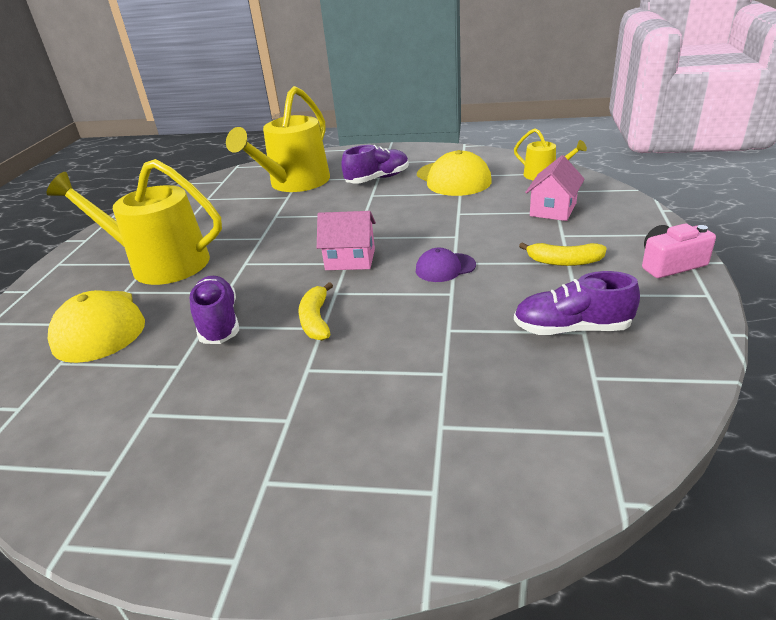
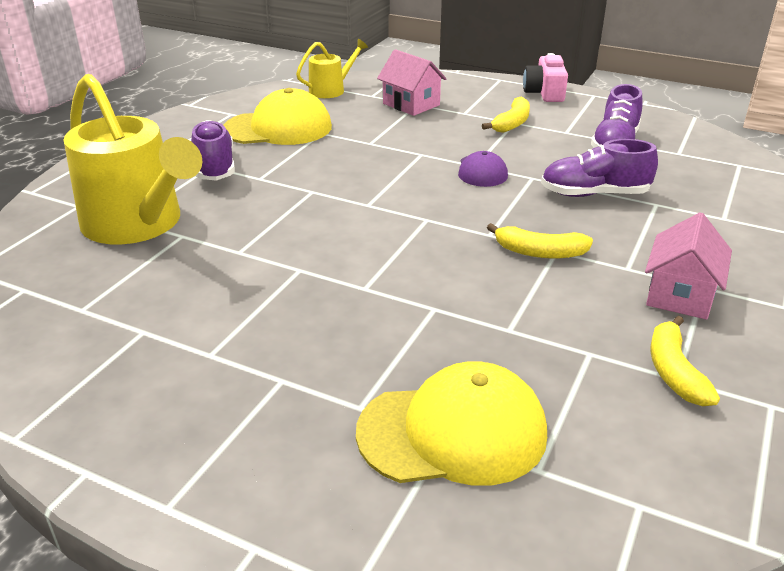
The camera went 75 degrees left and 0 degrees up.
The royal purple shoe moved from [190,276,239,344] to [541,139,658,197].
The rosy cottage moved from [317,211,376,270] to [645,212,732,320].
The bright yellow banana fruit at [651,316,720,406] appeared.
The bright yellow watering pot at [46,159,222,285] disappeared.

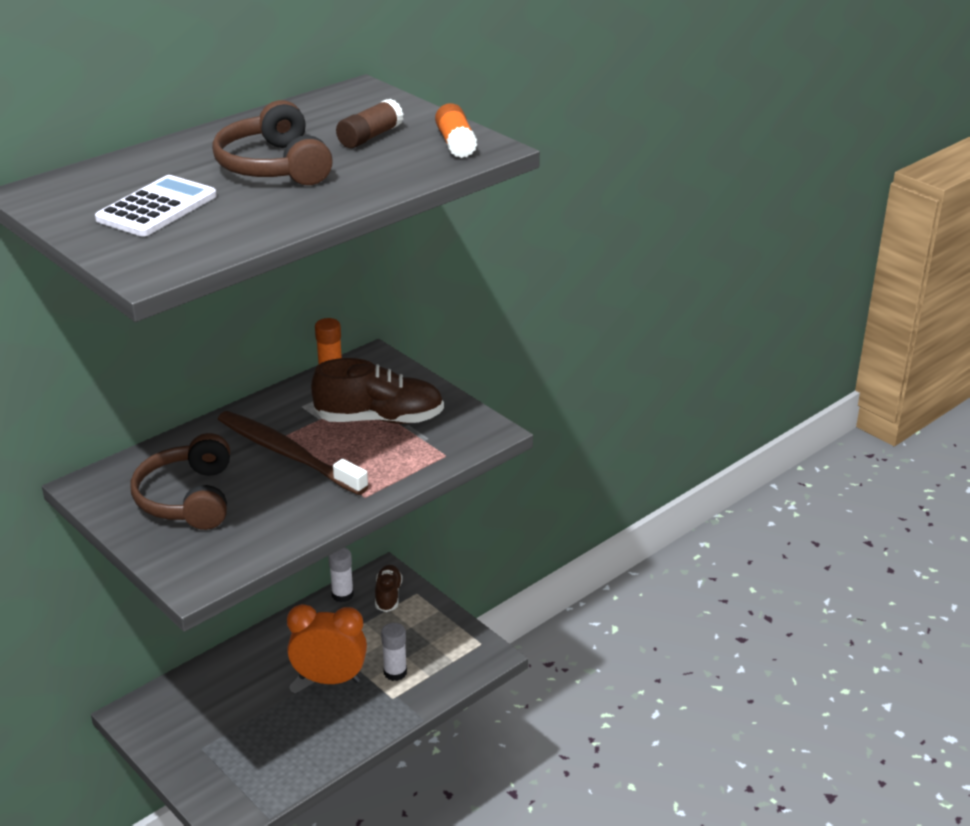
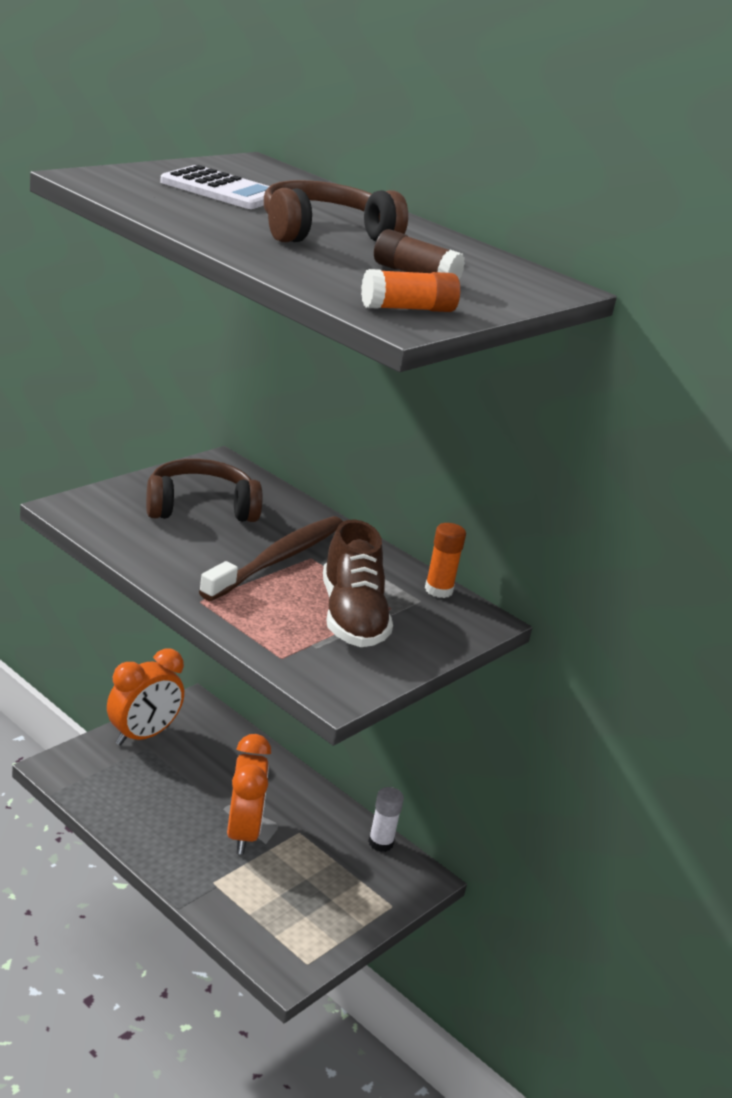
The camera went 80 degrees right and 5 degrees down.
The bright orange bedside clock at [107,648,184,746] appeared.
The dark brown shoe at [375,565,402,612] disappeared.
The white glue at [381,623,407,681] disappeared.

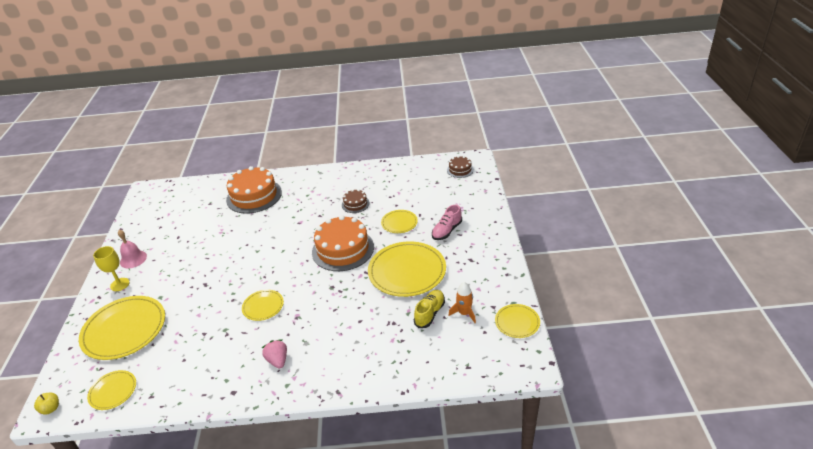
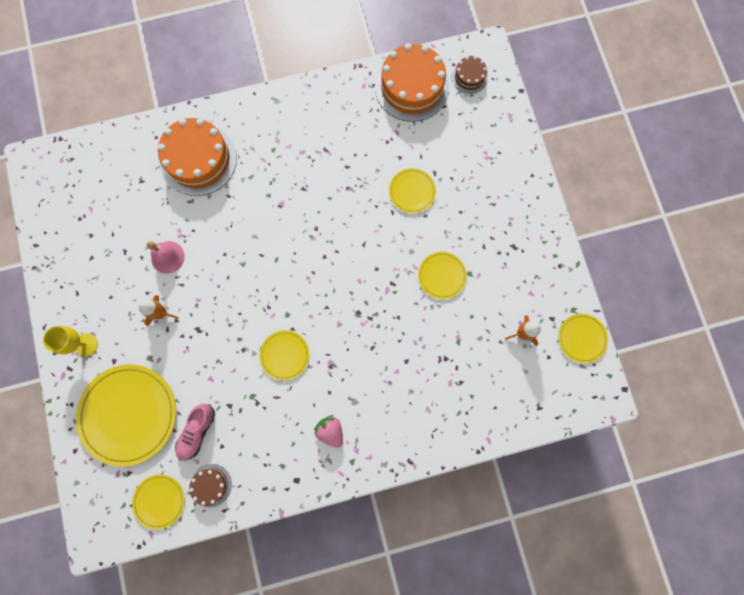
The camera went 15 degrees left and 40 degrees up.
The bright orange spaceship at [139,295,179,326] appeared.
The rosy hand bell moved from [118,230,147,268] to [147,241,185,274].
The rosy shoe moved from [432,205,462,240] to [175,404,215,461].
The dark brown gateau moved from [342,189,370,213] to [189,464,232,507].
The bright orange gateau moved from [312,215,374,271] to [375,43,449,122].
The bright yellow plate at [368,241,446,297] changed to 0.51 times the size.
The bright yellow toy apple at [34,393,59,415] disappeared.
The bright yellow shoe at [414,290,445,328] disappeared.

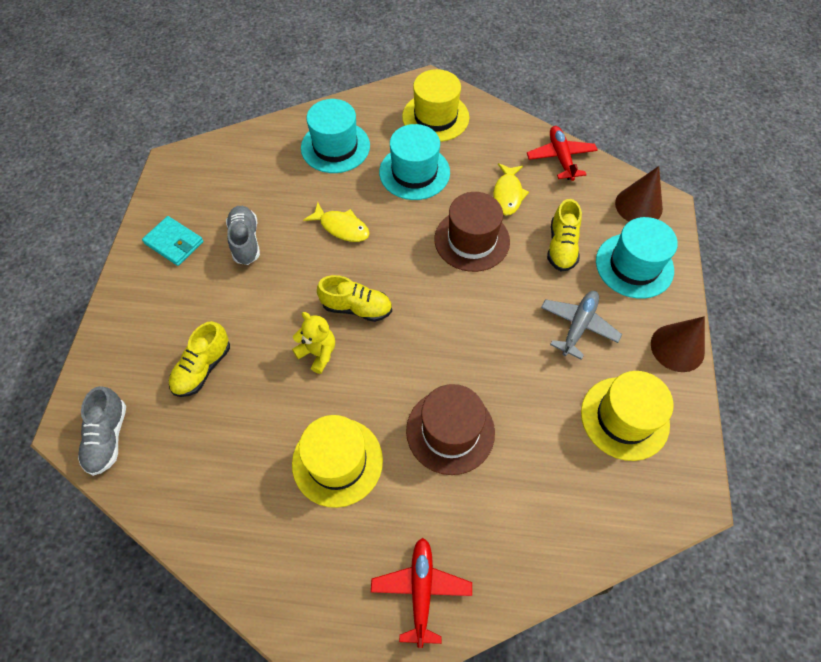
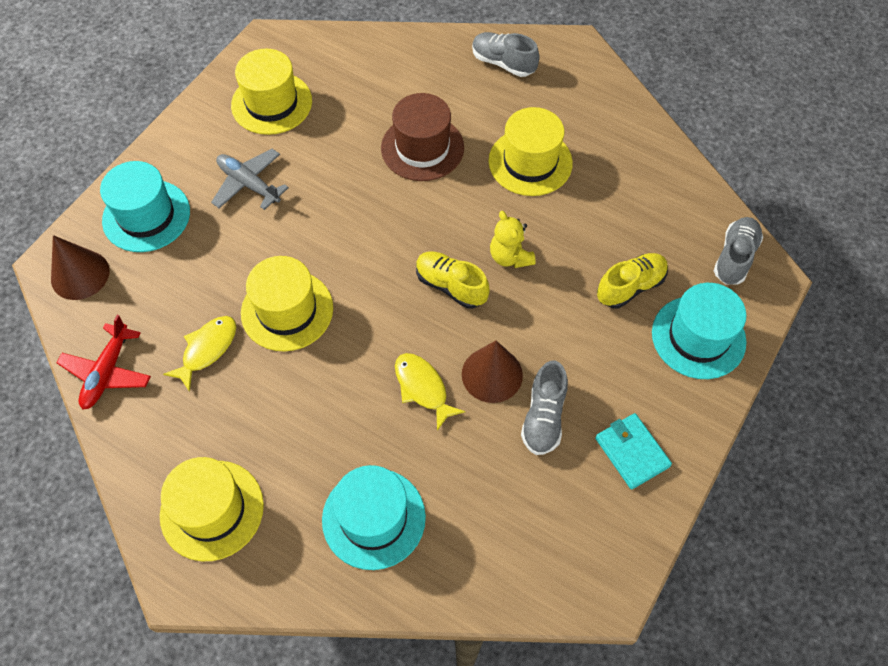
The camera went 155 degrees left and 0 degrees up.
The gray aeroplane at [541,291,622,360] turned 75 degrees clockwise.
The dark brown top hat at [434,192,510,272] became the bright yellow top hat at [241,256,333,352].
The dark brown cone moved from [651,316,705,372] to [462,341,523,403].
The crimson aeroplane at [371,538,472,648] was replaced by the gray shoe at [472,32,540,77].
The teal top hat moved from [379,124,450,200] to [652,283,747,379].
The bright yellow shoe at [547,199,582,271] disappeared.

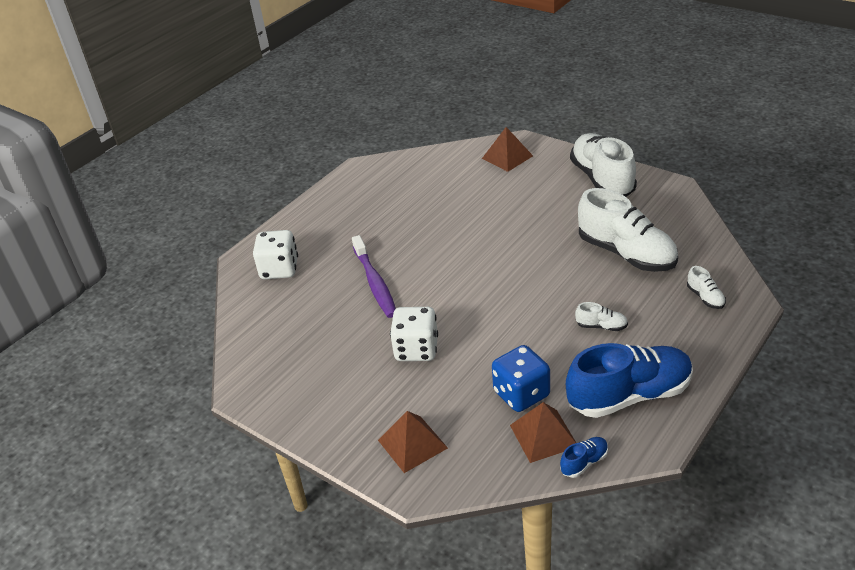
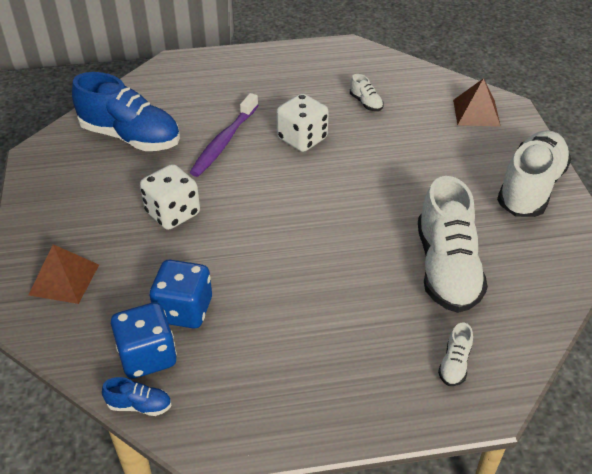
The camera went 40 degrees right and 5 degrees up.
The royal blue shoe moved from [566,343,693,418] to [72,72,180,151].
The dark brown pyramid at [510,402,576,463] was replaced by the royal blue dice at [111,302,177,379].
The white dice moved from [253,230,298,279] to [276,94,329,152].
The white shoe moved from [575,302,628,331] to [350,74,384,111].

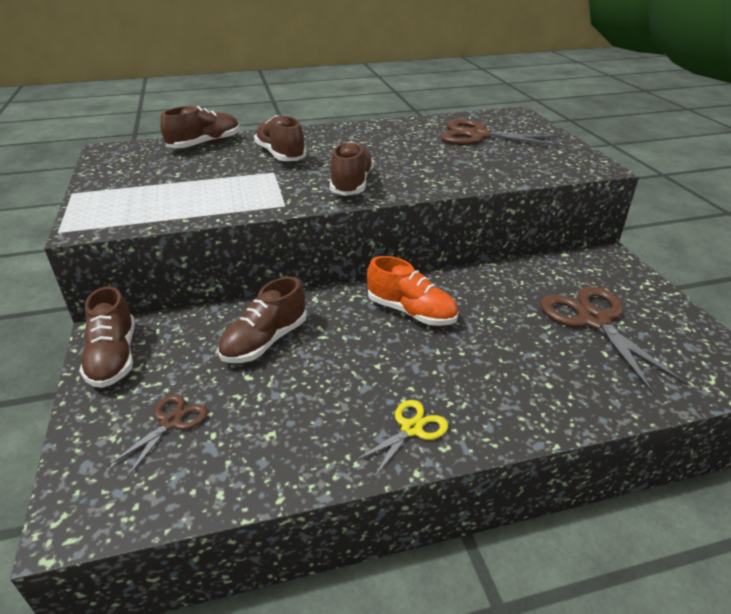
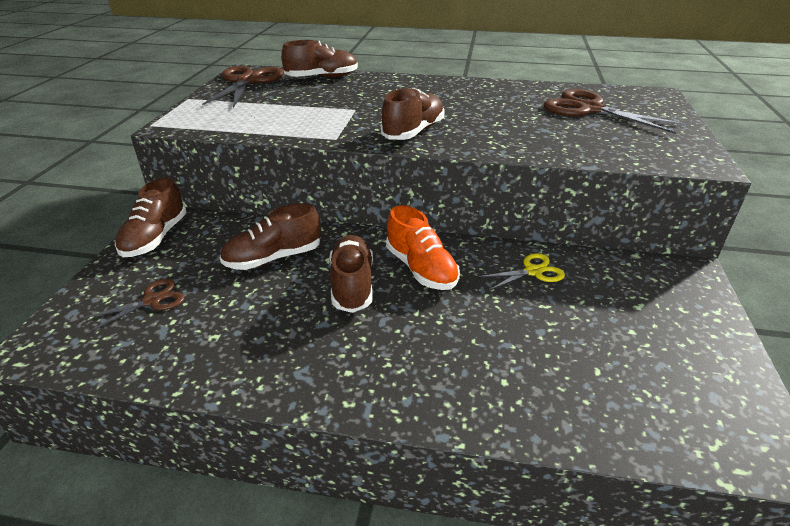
The camera went 25 degrees right and 0 degrees up.
The dark brown shears moved from [540,287,688,394] to [202,66,284,108].
The dark brown shoe moved from [254,115,307,161] to [329,235,373,313].
The bright yellow shears moved from [354,400,448,478] to [478,253,565,290].

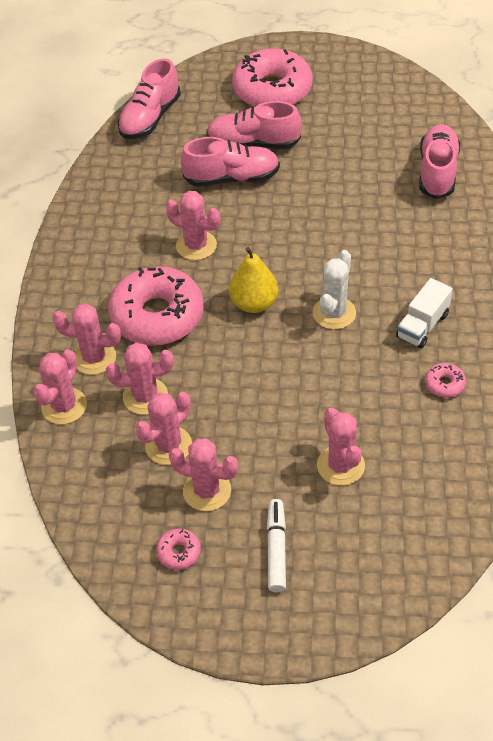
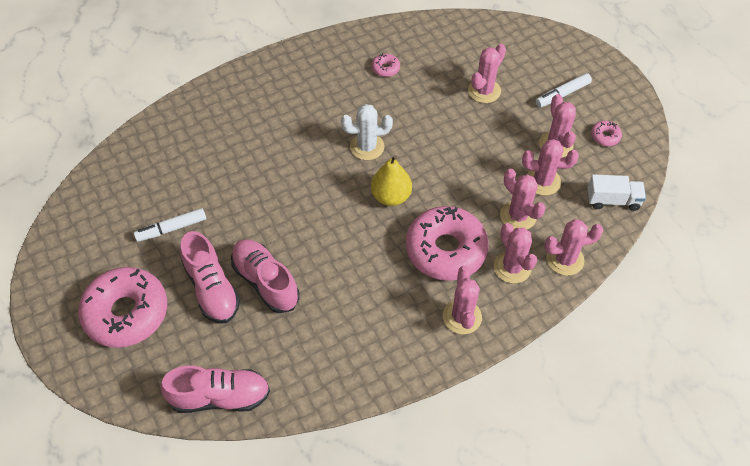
The camera went 125 degrees left and 5 degrees up.
The white marker at [134,208,206,242] appeared.
The rosy saguaro cactus moved from [166,191,220,260] to [443,266,482,334].
The white lorry moved from [396,278,453,348] to [587,175,646,211].
The rosy shoe at [419,124,460,199] disappeared.

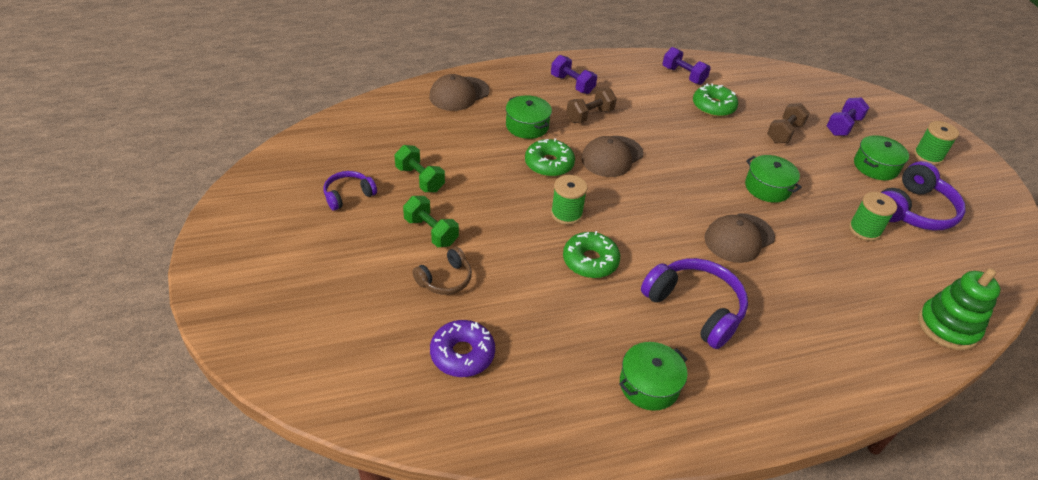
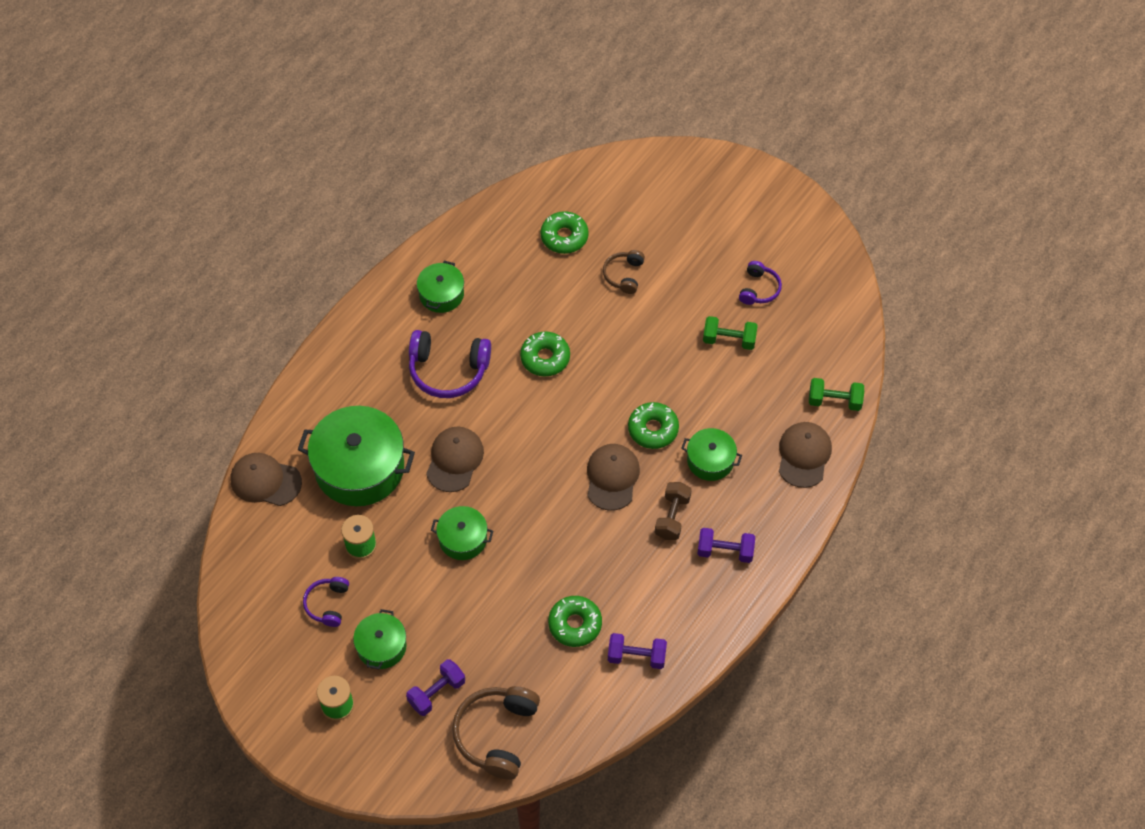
The camera went 145 degrees right and 15 degrees up.
The leaf-green ring stacker at [918,268,1001,350] was replaced by the dark brown baseball cap at [231,453,302,506].
The leaf-green pot at [298,406,415,506] appeared.
The royal purple over-ear headphones at [881,161,966,231] changed to 0.57 times the size.
The royal purple hand weight at [827,97,869,136] turned 45 degrees clockwise.
The dark brown over-ear headphones at [452,686,540,779] appeared.
The royal purple glazed donut at [430,320,495,377] became the leaf-green glazed donut at [540,211,589,254].
The leaf-green hand weight moved from [403,196,459,247] to [809,378,864,411].
The leaf-green reel of thread at [551,175,587,225] disappeared.
The dark brown hand weight at [767,103,810,143] disappeared.

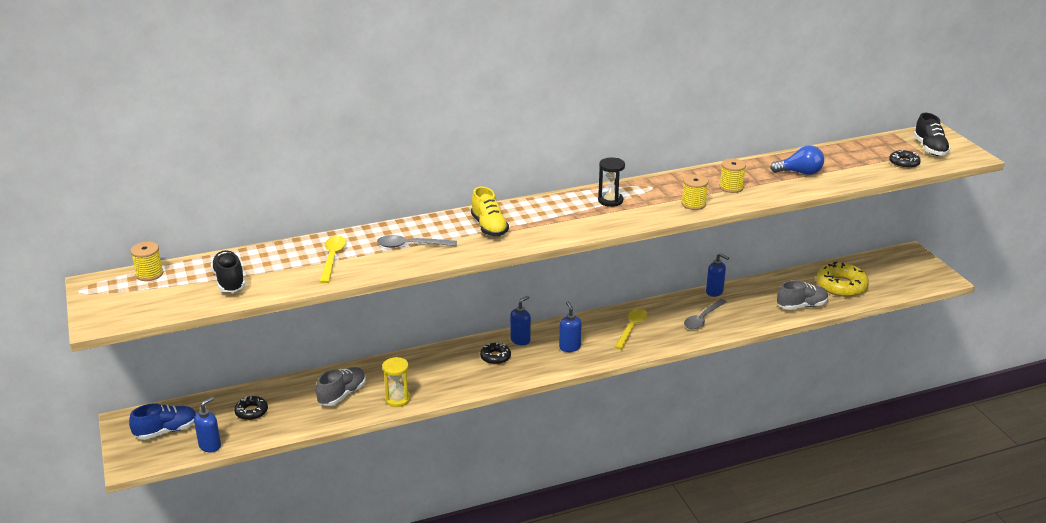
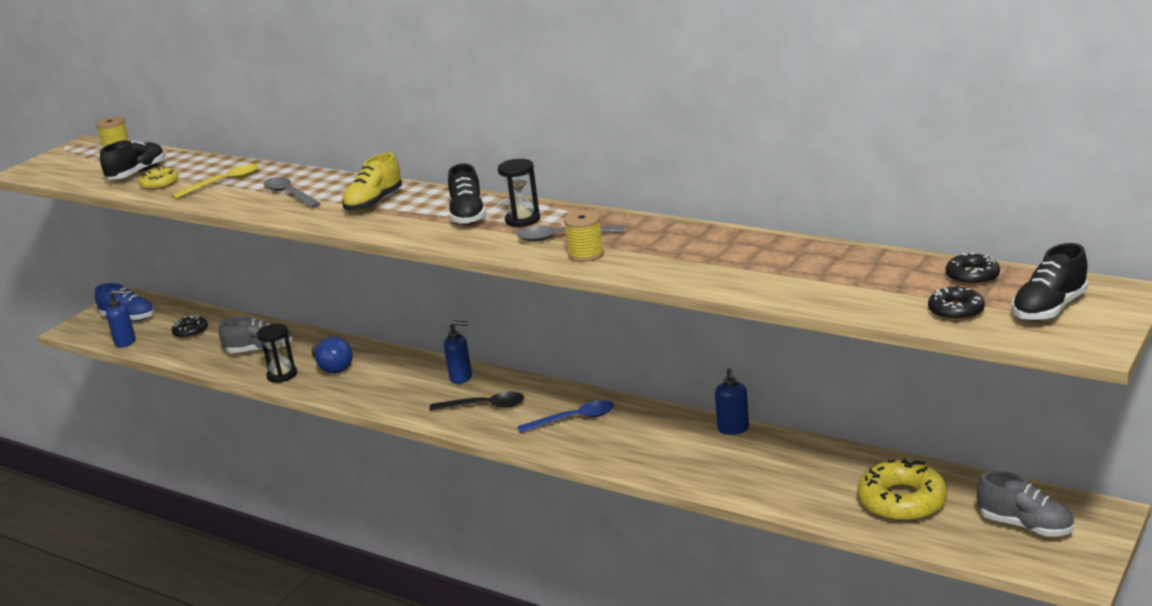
The camera went 55 degrees right and 5 degrees down.
The bright yellow glazed donut at [139,167,178,190] appeared.
The bright yellow hourglass at [382,357,411,407] became the jet-black hourglass at [257,324,297,383].
The royal blue light bulb moved from [770,145,824,175] to [311,337,353,374].
The royal blue pump bottle at [559,301,582,352] was replaced by the jet-black spoon at [429,392,524,411].
The jet-black shoe at [448,164,486,225] appeared.
The gray spoon moved from [684,299,727,329] to [517,226,625,242].
The bright yellow spoon at [615,308,647,350] became the royal blue spoon at [517,400,614,433].
The jet-black glazed donut moved from [480,342,511,365] to [945,252,1000,286].
The gray shoe moved from [777,280,828,310] to [977,471,1074,537].
The bright yellow reel of thread at [719,158,746,193] disappeared.

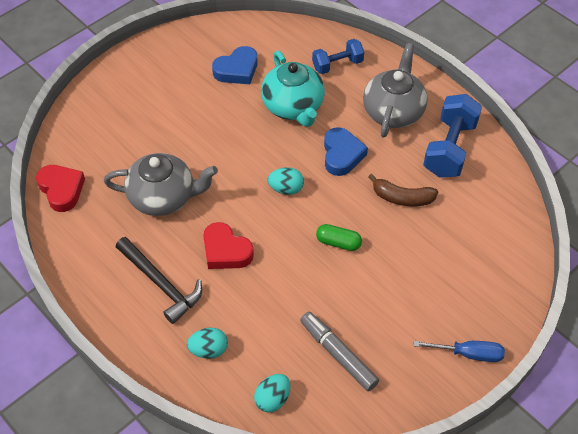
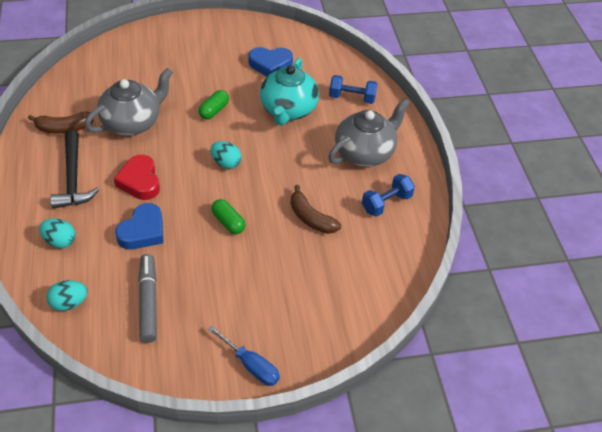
The camera went 30 degrees right and 5 degrees down.
The dark brown banana fruit at [28,111,94,134] appeared.
The gray teapot at [104,153,218,216] turned 75 degrees counterclockwise.
The royal blue heart shape moved from [324,127,368,176] to [115,203,163,249].
The leaf-green pill at [198,90,229,120] appeared.
The royal blue hand weight at [423,94,482,178] changed to 0.63 times the size.
The crimson heart shape at [36,165,85,212] disappeared.

